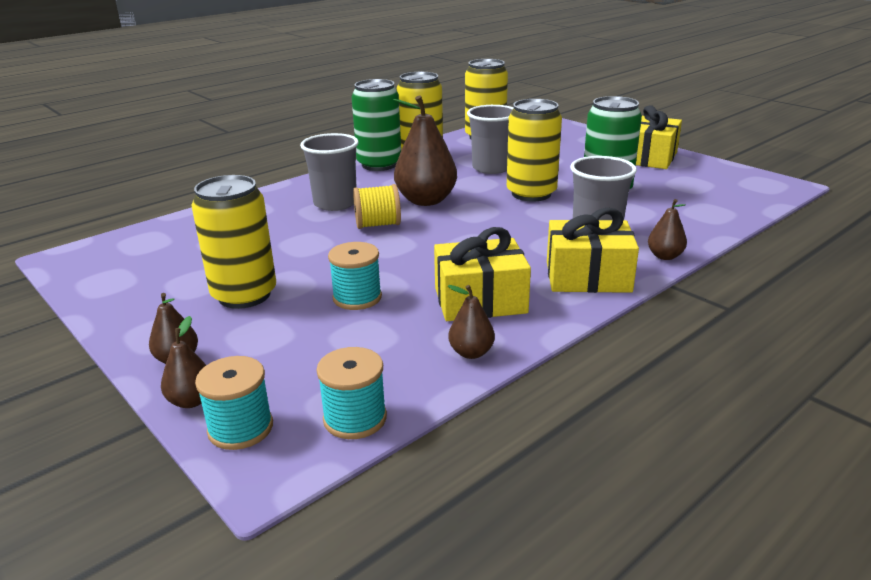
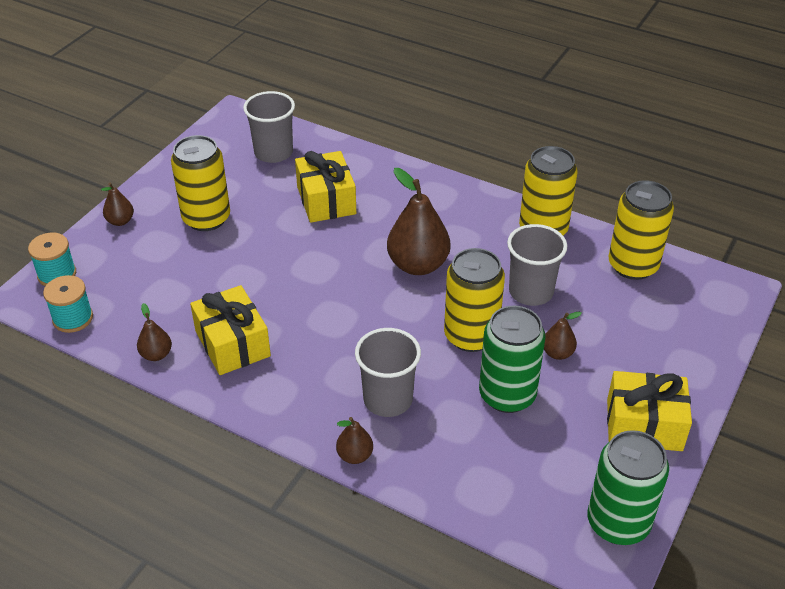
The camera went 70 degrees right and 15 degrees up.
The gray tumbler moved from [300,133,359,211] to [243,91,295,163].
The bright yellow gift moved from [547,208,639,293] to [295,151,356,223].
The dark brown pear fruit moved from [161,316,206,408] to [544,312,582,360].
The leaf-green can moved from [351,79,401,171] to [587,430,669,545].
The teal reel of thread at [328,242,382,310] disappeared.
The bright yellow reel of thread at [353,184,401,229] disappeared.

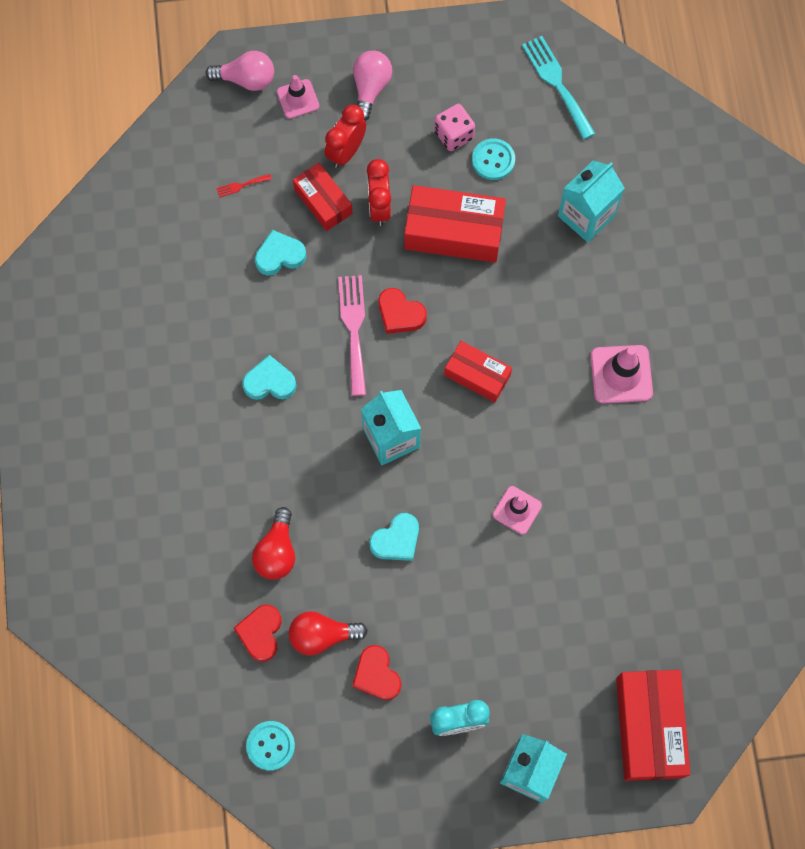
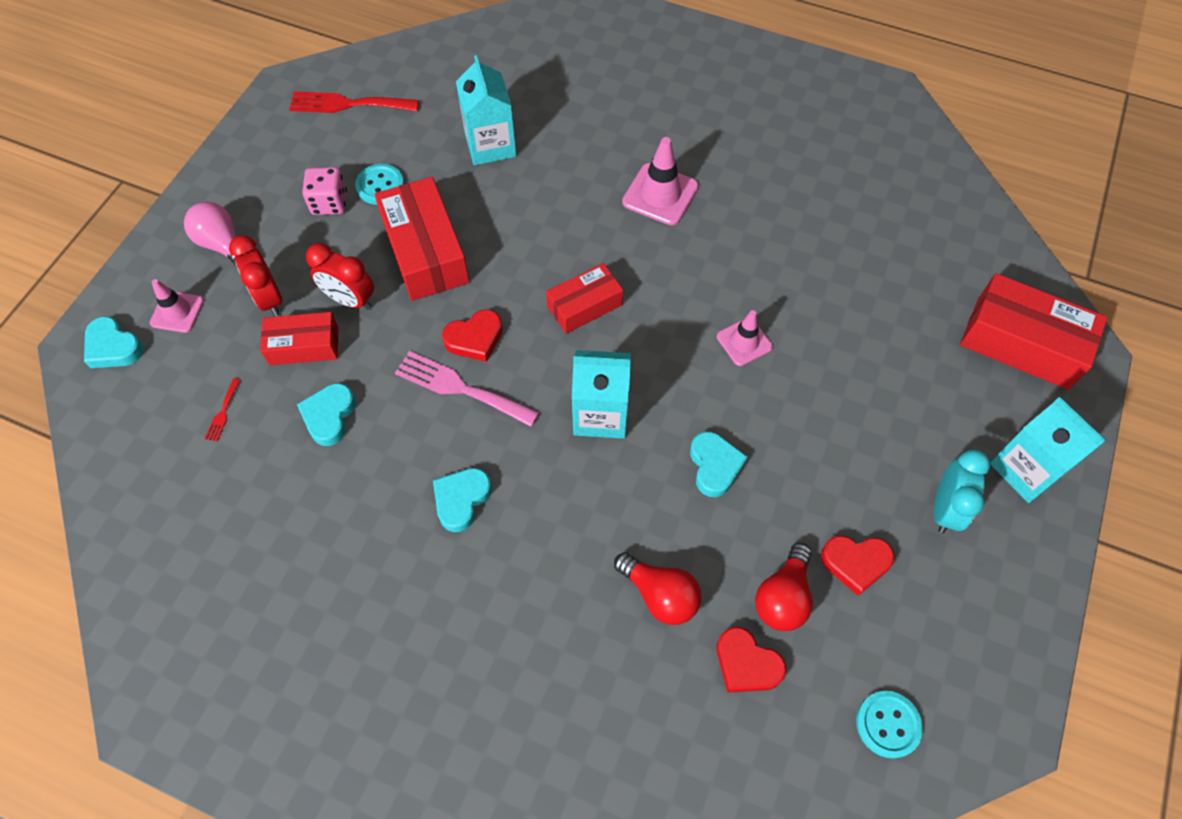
The camera went 60 degrees left and 10 degrees down.
The rosy light bulb at [206,51,274,91] was replaced by the teal heart shape at [84,316,144,368].
The teal dinner fork at [522,36,595,139] became the crimson dinner fork at [289,91,419,113].
The crimson parcel at [404,185,506,263] turned 60 degrees counterclockwise.

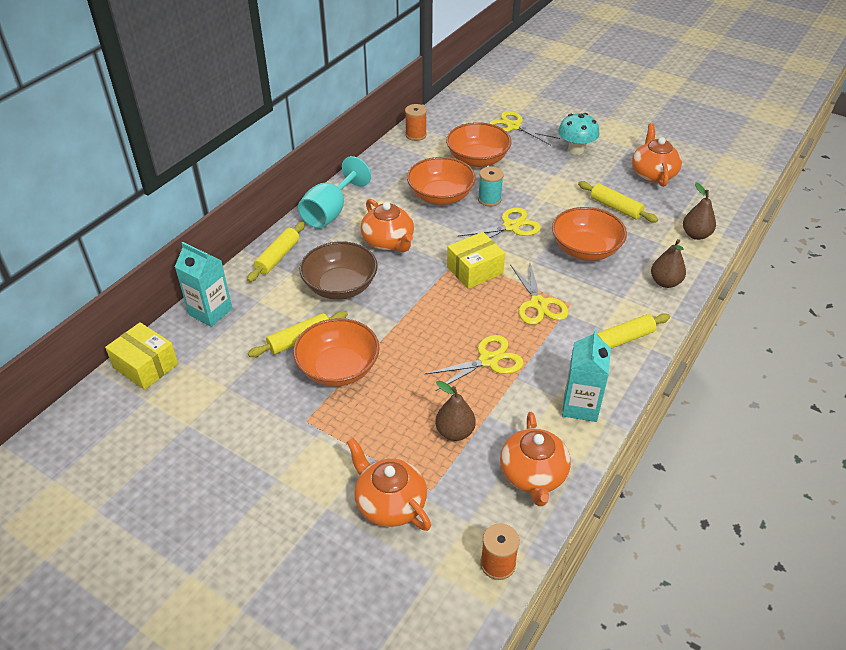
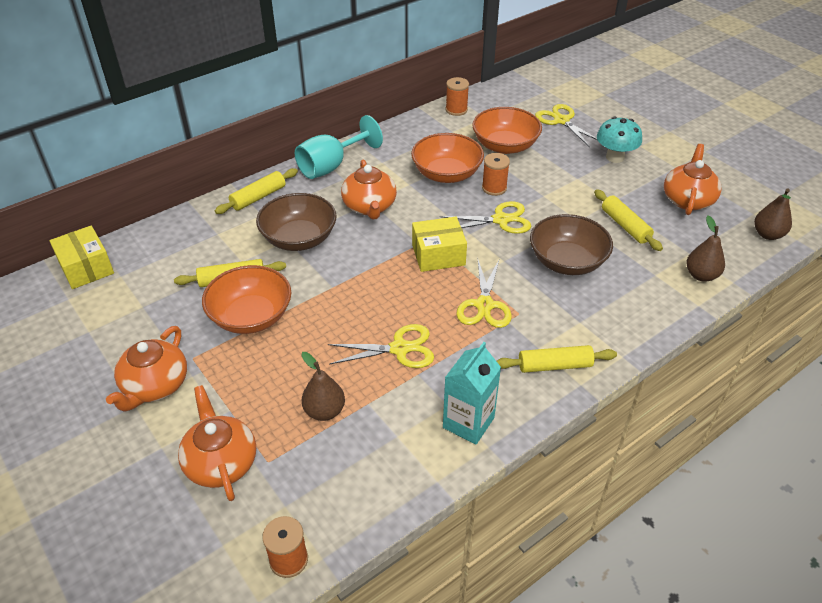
The camera went 20 degrees right and 0 degrees up.
The bright orange teapot moved from [500,412,571,506] to [106,326,187,412].
The teal reel of thread at [478,167,504,207] became the bright orange reel of thread at [482,153,510,196].
The bright orange bowl at [552,207,627,261] became the dark brown bowl at [530,214,613,275].
The dark brown pear fruit moved from [651,239,686,288] to [754,189,792,240].
The teal milk carton at [175,242,232,327] disappeared.

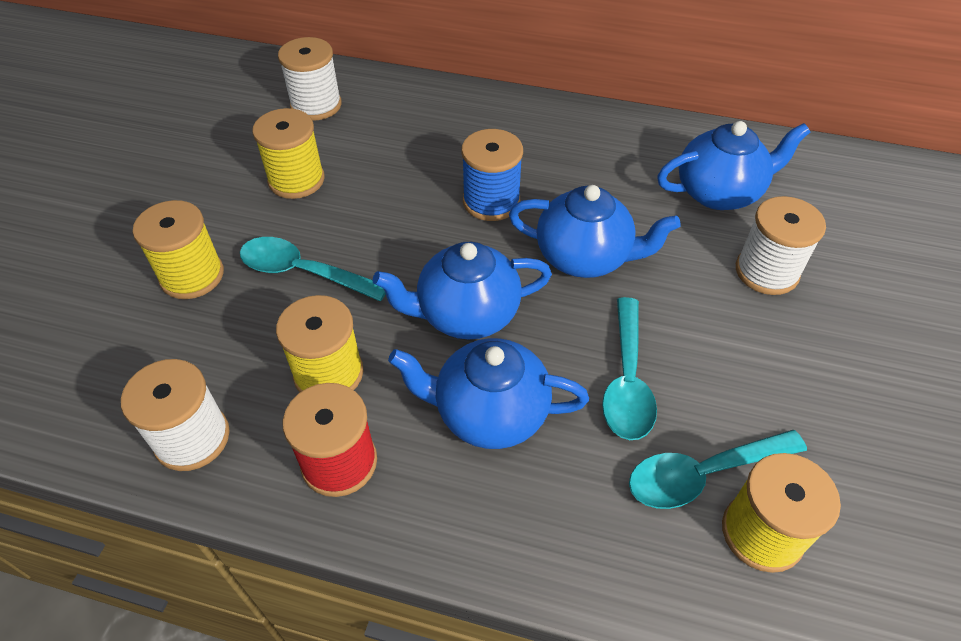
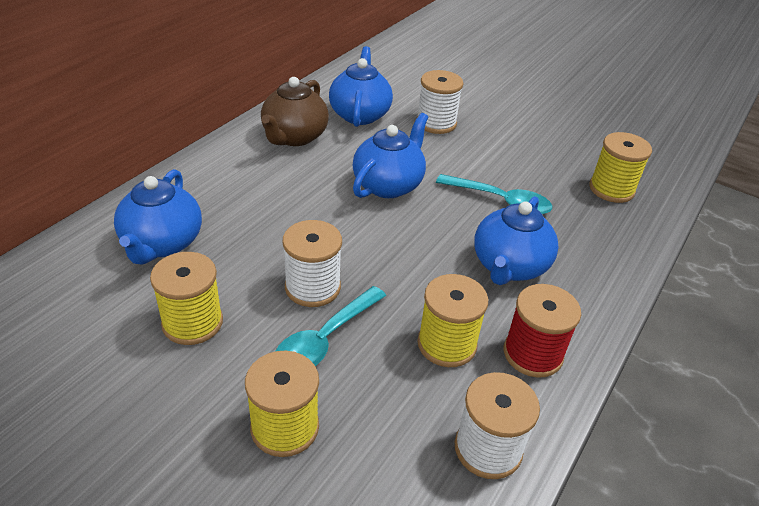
The camera went 75 degrees left and 10 degrees down.
The royal blue teapot moved from [373,242,552,340] to [114,169,202,265].
The dark brown teapot at [261,77,329,146] appeared.
The white reel of thread moved from [278,37,342,121] to [283,220,342,307].
The royal blue reel of thread at [461,129,523,221] disappeared.
The teal spoon at [629,430,807,509] disappeared.

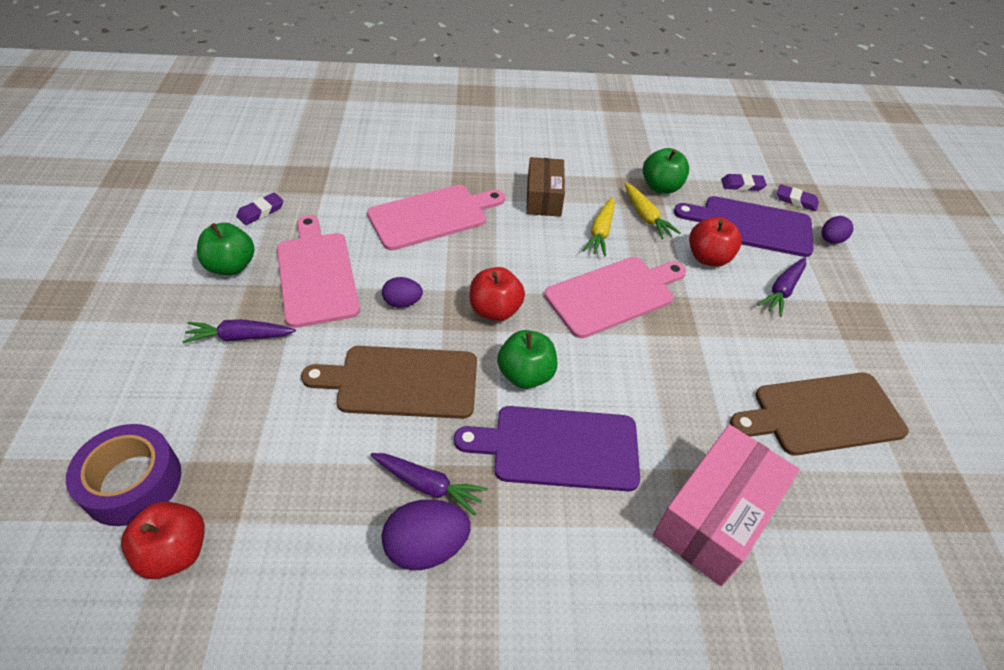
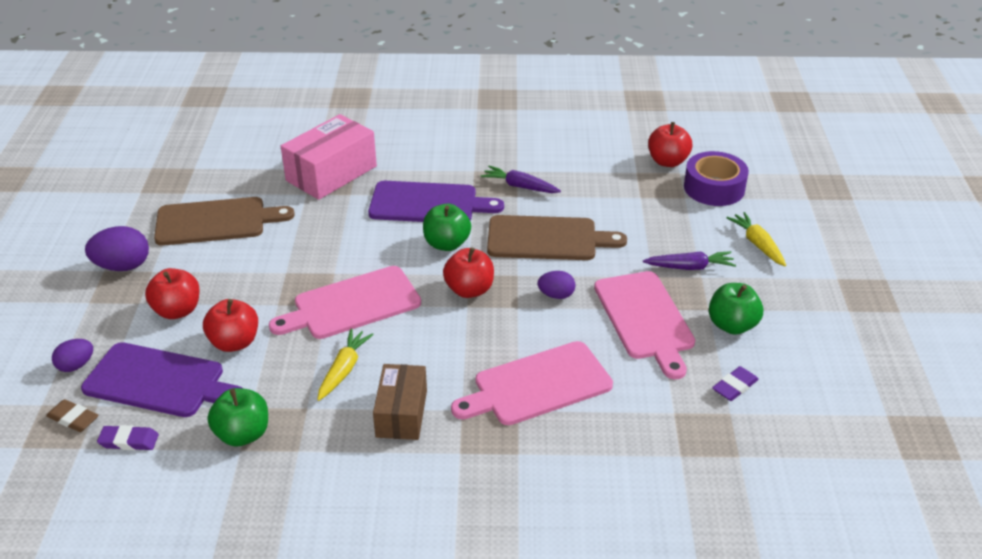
The camera went 175 degrees left and 10 degrees down.
The royal purple pencil eraser at [777,184,819,211] became the dark brown pencil eraser at [46,399,99,432].
The royal purple egg shape moved from [382,499,471,570] to [85,226,149,271].
The royal purple toy carrot at [758,257,806,317] was replaced by the crimson toy apple at [145,268,200,319].
The bright yellow toy carrot moved from [625,183,680,239] to [726,212,786,266].

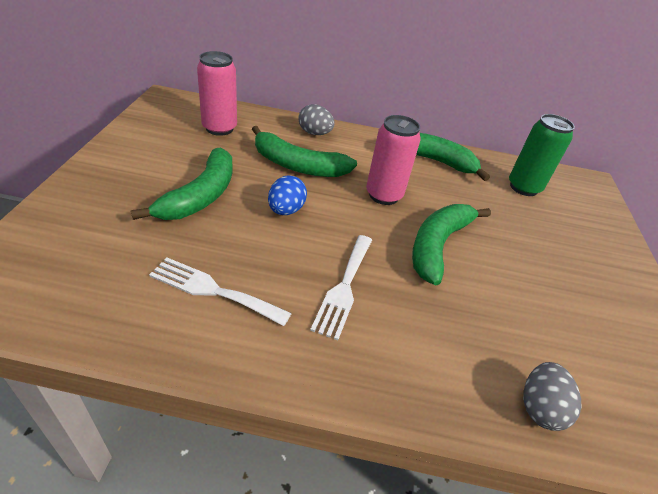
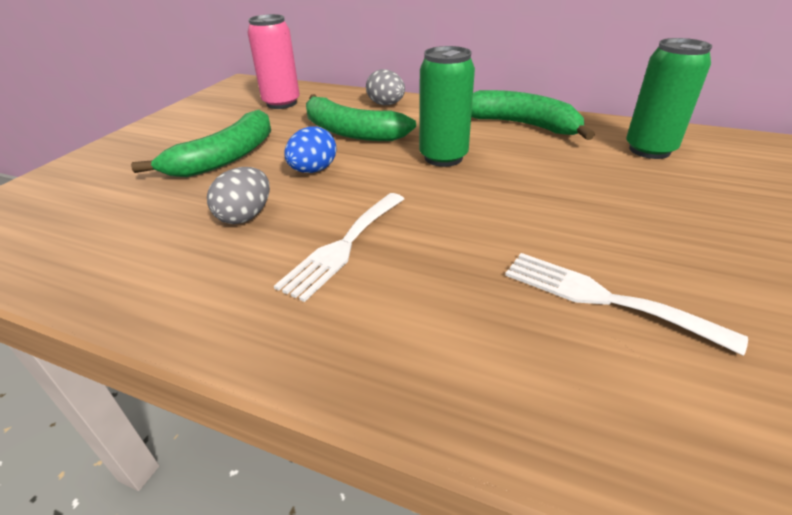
The camera went 20 degrees right and 5 degrees down.
The gray egg shape moved from [523,362,582,431] to [207,167,270,224].
The rosy can at [366,115,421,205] became the leaf-green can at [419,46,475,167].
The white dinner fork moved from [149,258,292,326] to [505,253,748,356].
The leaf-green banana fruit at [412,204,491,286] disappeared.

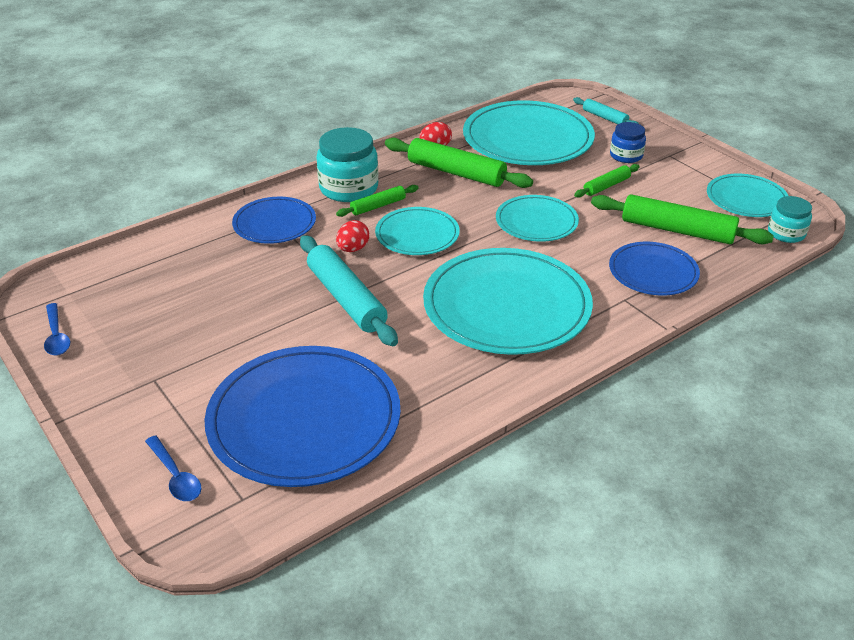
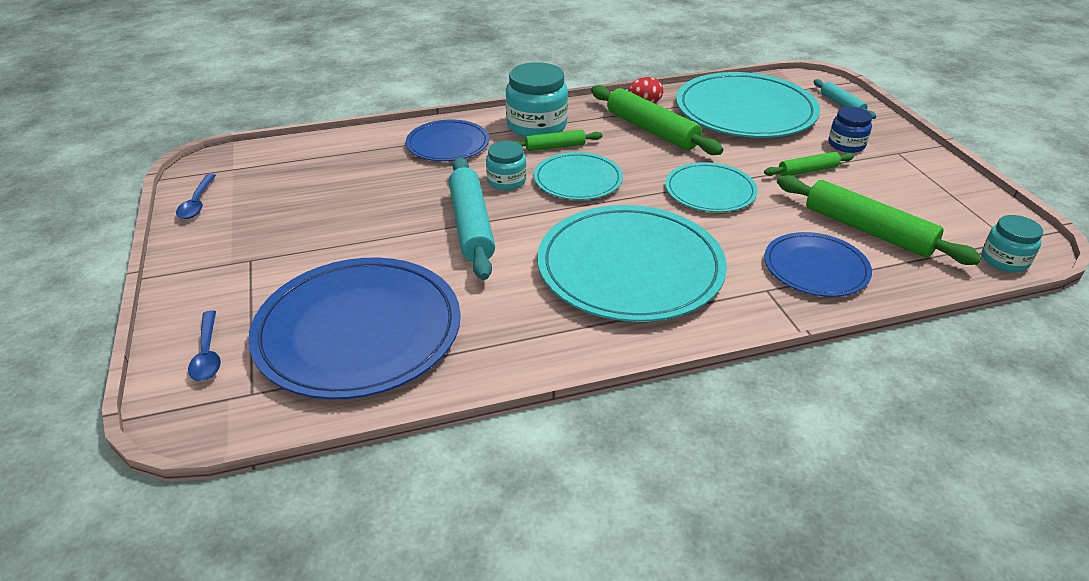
The camera went 20 degrees right and 0 degrees up.
The crimson egg shape at [336,220,369,252] was replaced by the teal jam jar at [486,141,527,190].
The teal plate at [707,174,789,217] disappeared.

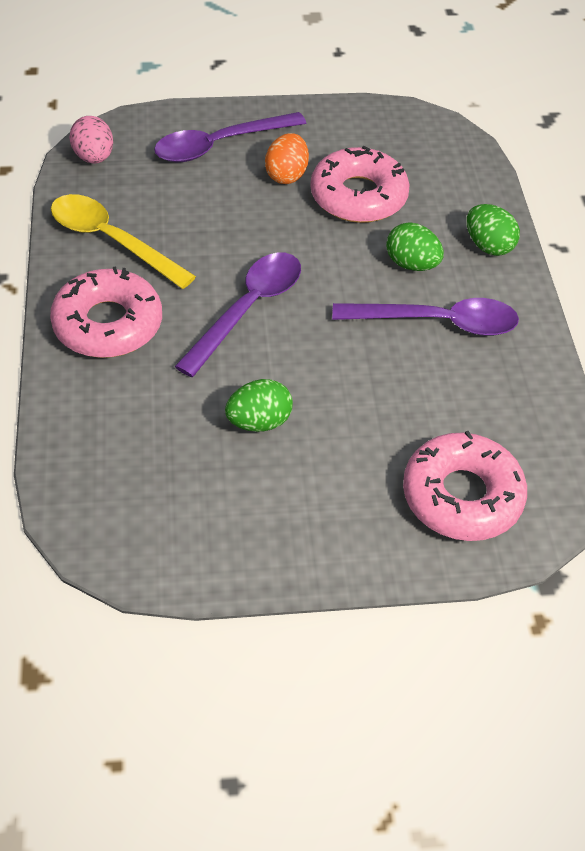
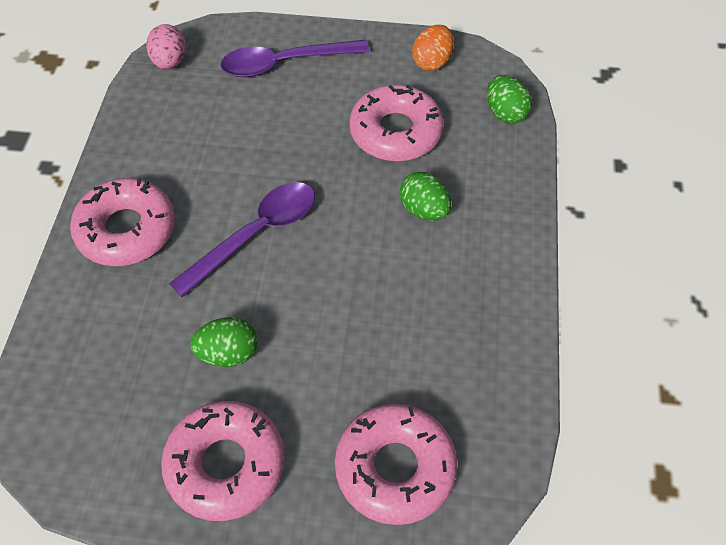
The camera went 15 degrees right and 5 degrees up.
The rosy glazed donut at [161,401,285,521] appeared.
The bright orange egg shape moved from [265,133,309,184] to [412,25,454,71].
The leaf-green egg shape moved from [467,204,520,256] to [487,75,532,124].
The bright yellow spoon at [51,194,196,289] disappeared.
The royal purple spoon at [332,298,519,336] disappeared.

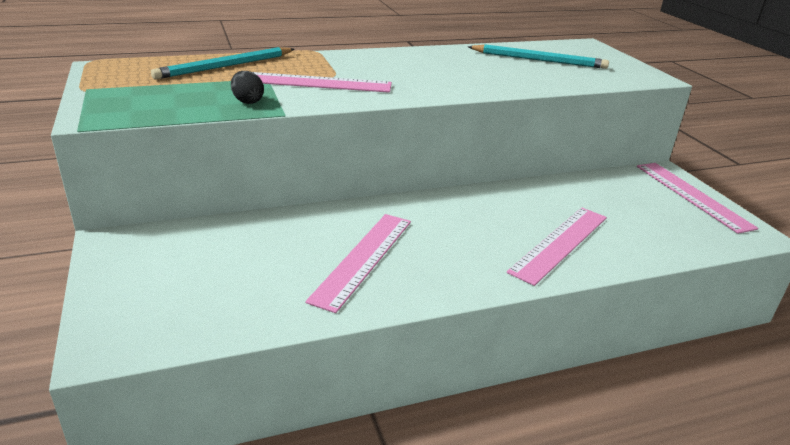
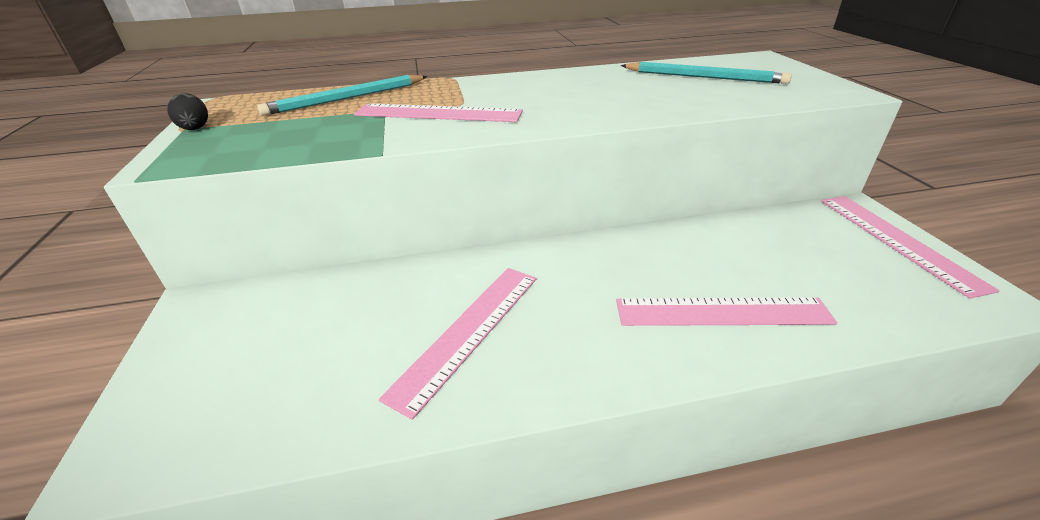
The camera went 10 degrees right and 5 degrees up.
The jet-black egg shape moved from [231,71,264,104] to [167,93,208,130].
The rosy ruler at [507,208,607,286] turned 45 degrees clockwise.

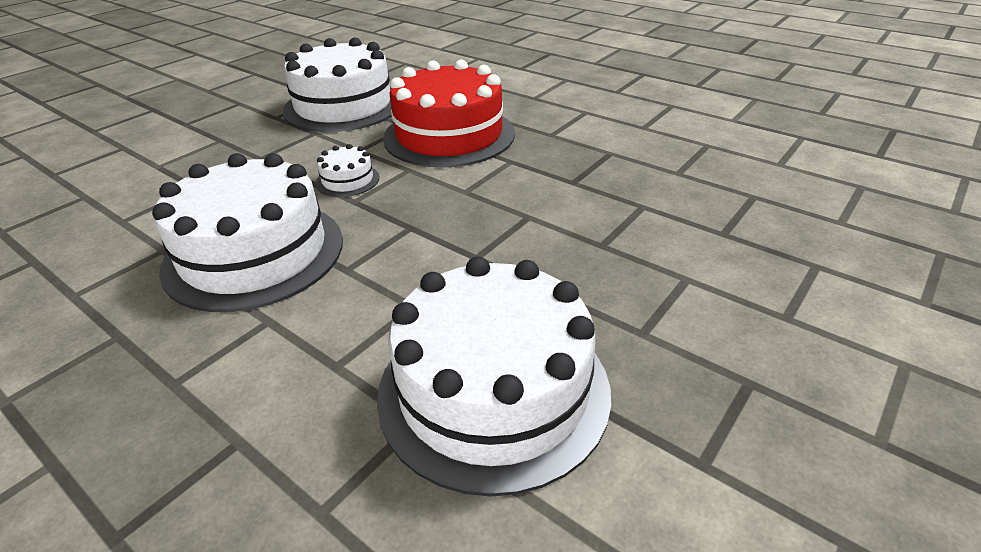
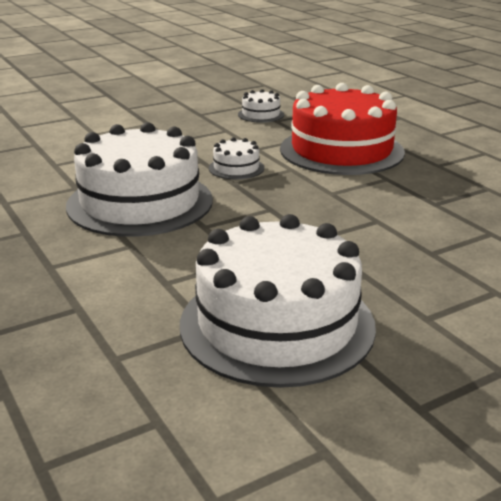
The camera went 20 degrees right and 10 degrees down.
The white gateau at [282,38,392,132] changed to 0.43 times the size.

